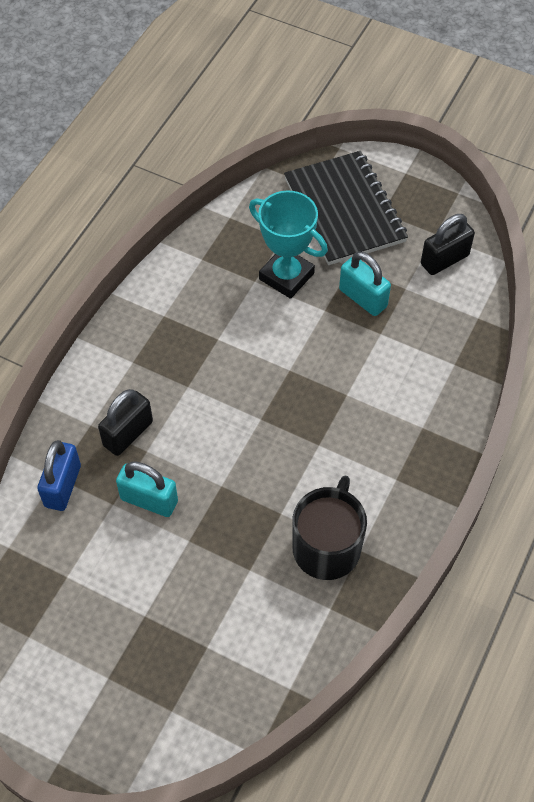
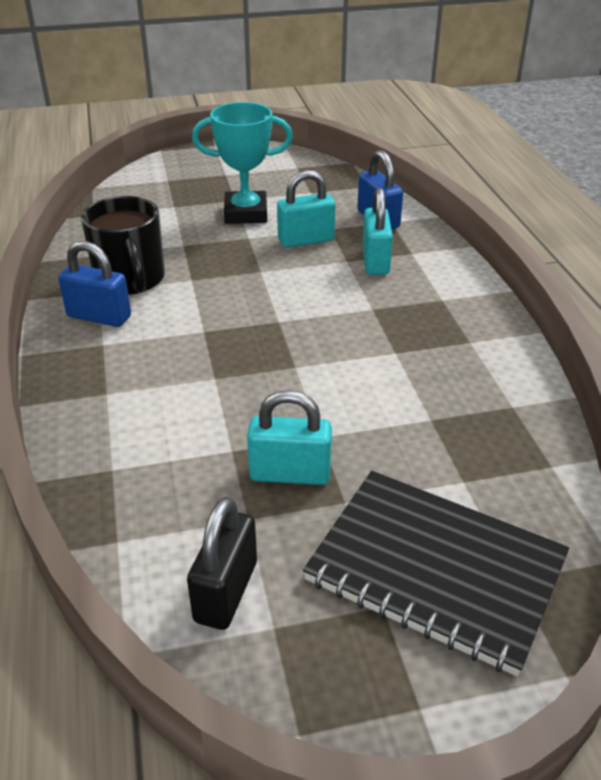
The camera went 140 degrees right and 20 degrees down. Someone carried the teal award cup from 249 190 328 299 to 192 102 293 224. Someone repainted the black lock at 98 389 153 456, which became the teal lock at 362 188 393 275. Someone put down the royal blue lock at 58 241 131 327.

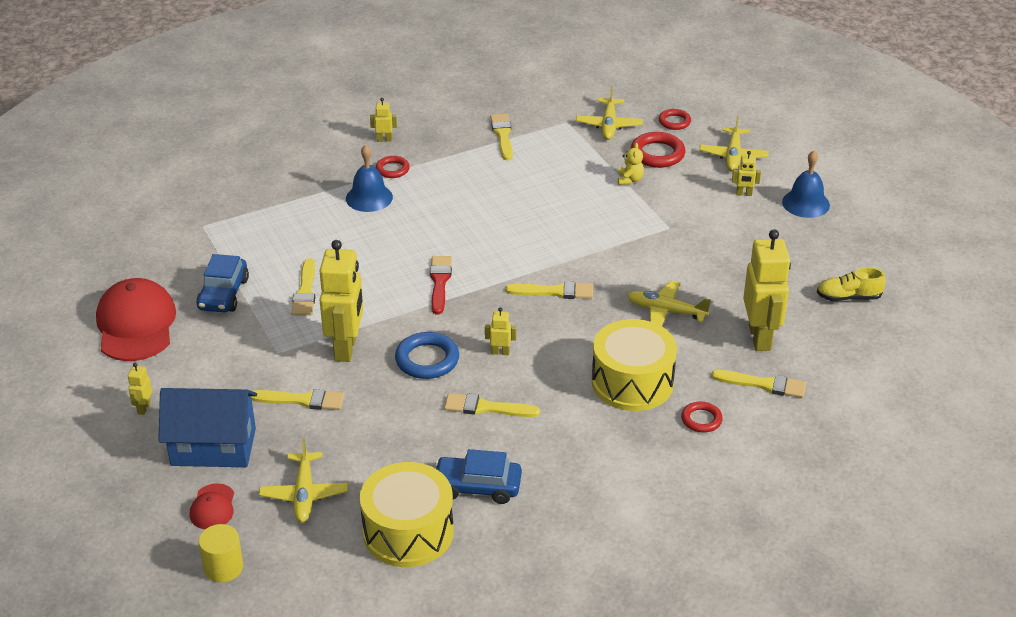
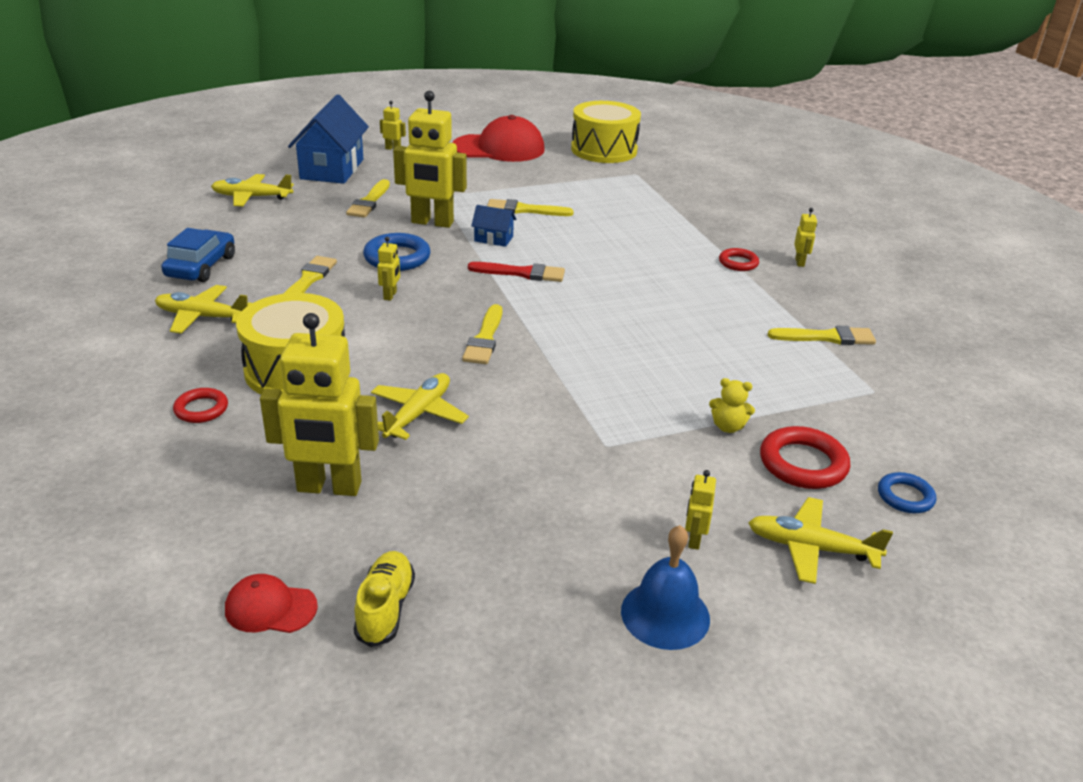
The camera went 95 degrees right and 5 degrees down. Someone carried the bright yellow toy plane from 576 86 643 140 to 155 285 252 333. Someone repainted the scarlet ring at 659 109 691 130, which became the royal blue ring at 878 472 936 513. Someone took away the royal blue school bell at 346 145 393 212. Someone took away the royal blue automobile at 196 254 249 312. Someone took away the bright yellow brush at 711 370 806 398. Someone carried the bright yellow drum from 360 462 454 567 to 571 101 641 163. Someone carried the scarlet cap from 190 483 234 529 to 225 574 318 633. Someone took away the bright yellow cylinder shape at 199 524 243 583. Someone put down the royal blue toy house at 471 205 516 247.

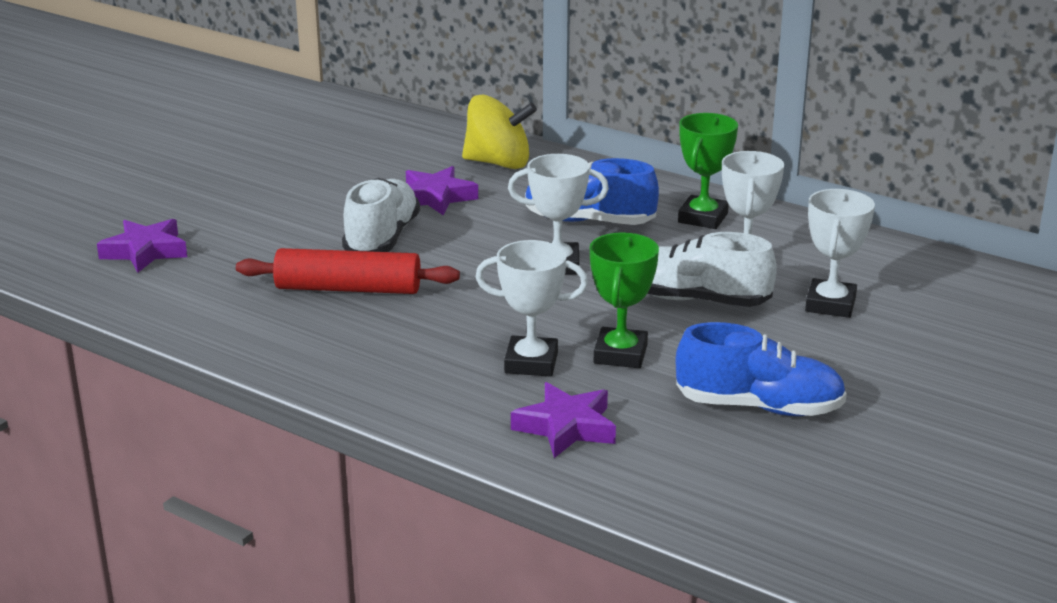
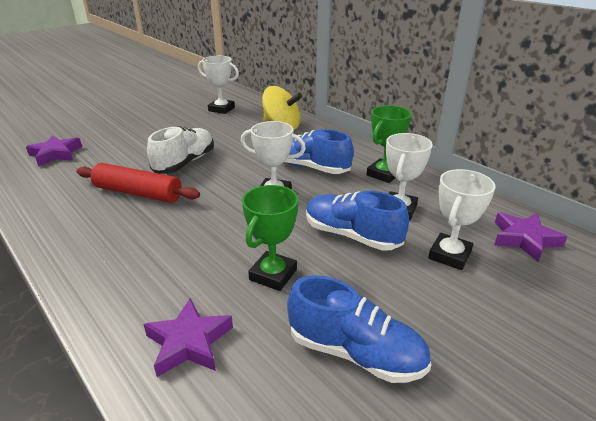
The camera went 15 degrees right and 5 degrees up. Someone carried the purple star from 406 166 478 215 to 494 212 568 262. Someone repainted the white shoe at 647 232 777 307, which became the royal blue shoe at 306 191 409 251. Someone carried the white award cup from 476 240 588 376 to 198 56 239 114.

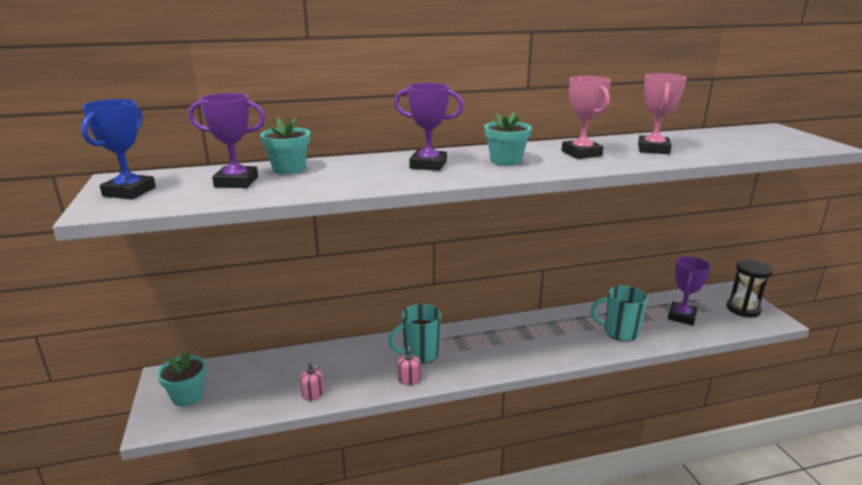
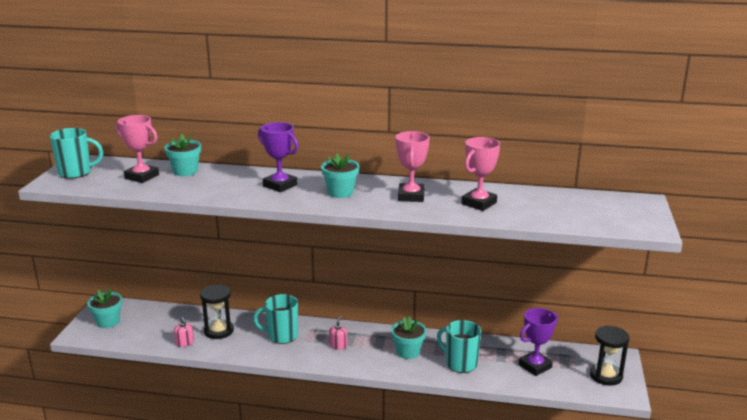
The camera went 25 degrees right and 0 degrees up. Someone repainted the purple award cup at 189 93 265 188, which became the rose-pink award cup at 115 115 159 183. Someone swapped the royal blue award cup at 81 99 156 199 for the teal mug at 49 128 103 179. Someone carried the rose-pink pump bottle from 397 343 421 385 to 329 316 347 350. Someone put down the black sandglass at 200 284 234 339. Someone put down the teal flower pot at 391 316 426 359.

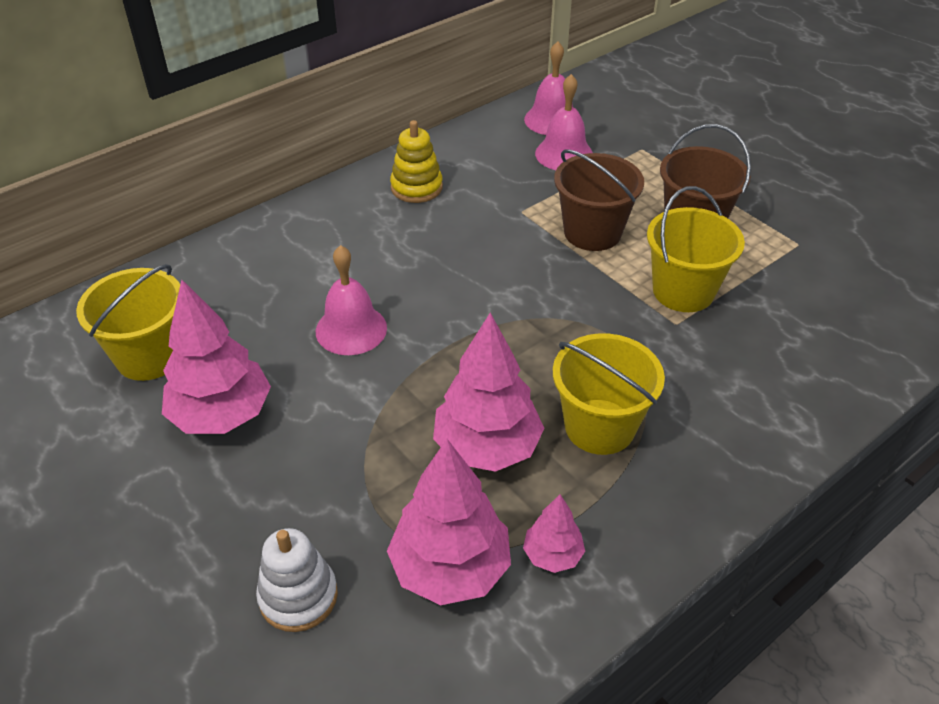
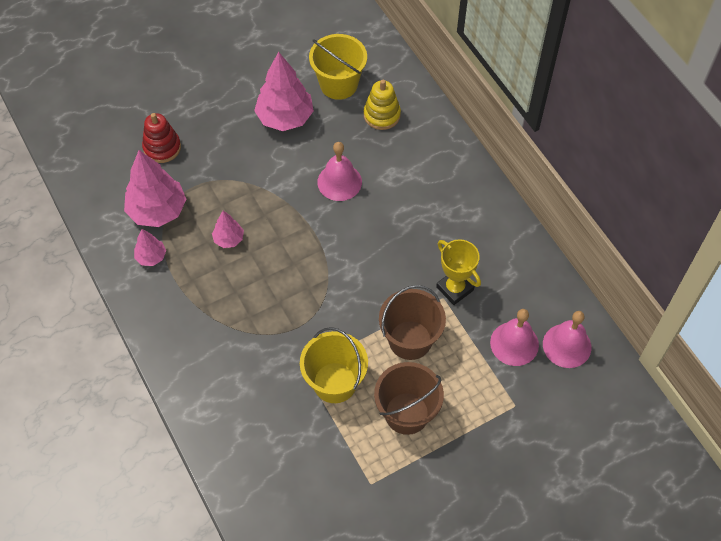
The camera went 100 degrees right and 15 degrees up. Someone carried the bright yellow stacking rings from 390 120 443 203 to 364 80 401 130. Someone scaled the rose-pink toy tree at 433 313 545 472 by 0.51. Someone took away the bright yellow bucket at 553 333 665 455. Someone repainted the white stacking rings at 256 528 338 632, which became the scarlet stacking rings at 142 113 181 163. Someone put down the bright yellow award cup at 436 239 481 305.

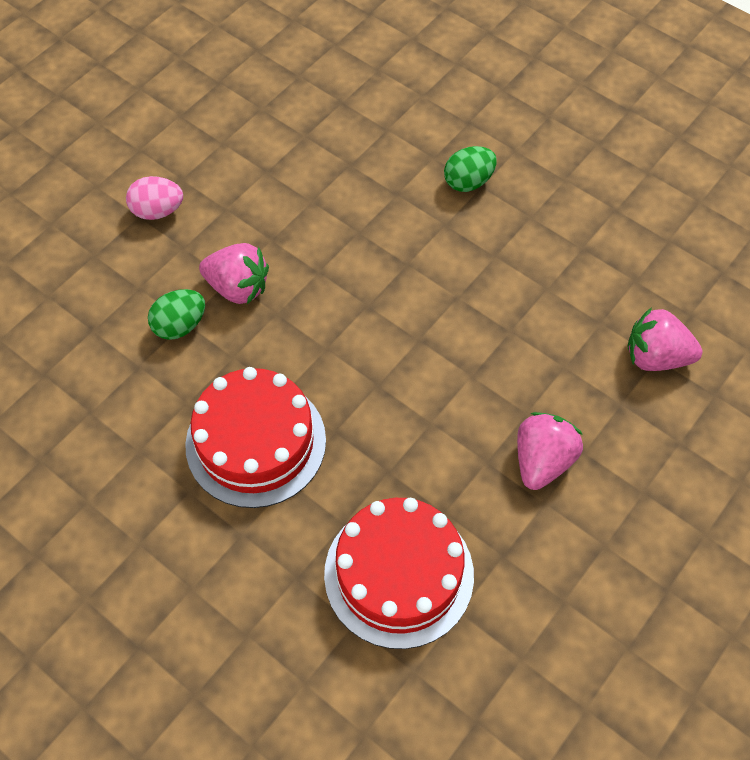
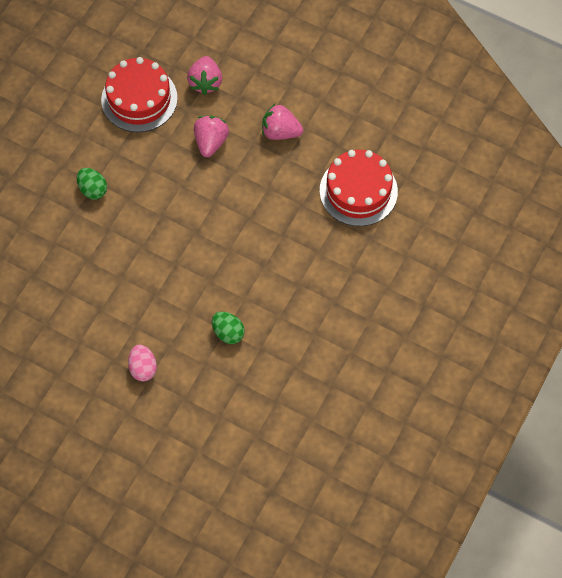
The camera went 100 degrees left and 5 degrees up. Someone carried the rose-pink strawberry from 199 243 269 304 to 194 116 229 157. Someone carried the scarlet cake from 185 367 326 508 to 101 57 178 132.

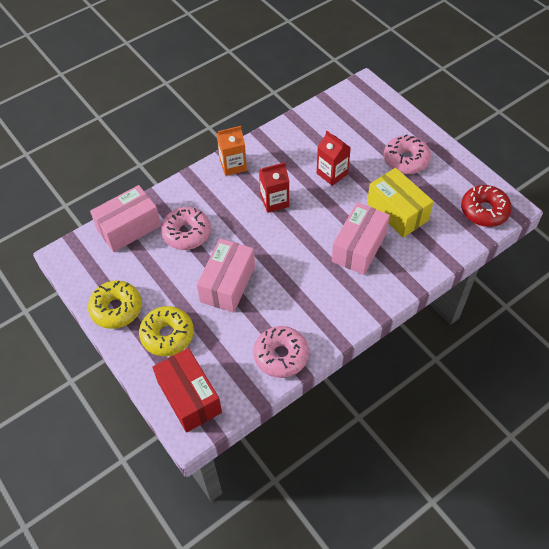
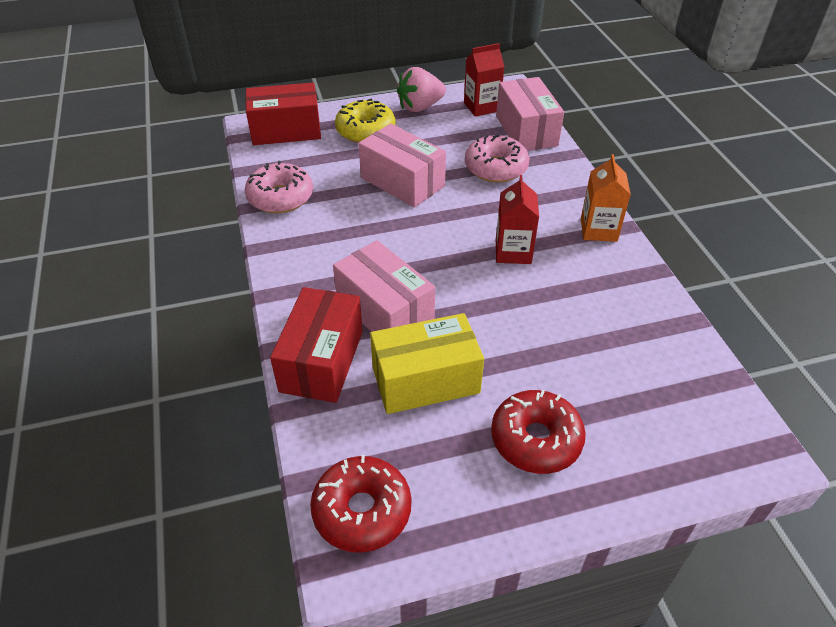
The camera went 110 degrees right and 10 degrees down. Someone carried the scarlet carton from 317 131 351 186 to 464 43 504 117. Someone repainted the rose-pink glazed donut at 384 134 431 174, which became the scarlet glazed donut at 491 390 586 474. Someone swapped the bright yellow glazed donut at 88 281 142 329 for the rose-pink strawberry at 397 67 446 112. Someone put down the scarlet box at 270 287 363 403.

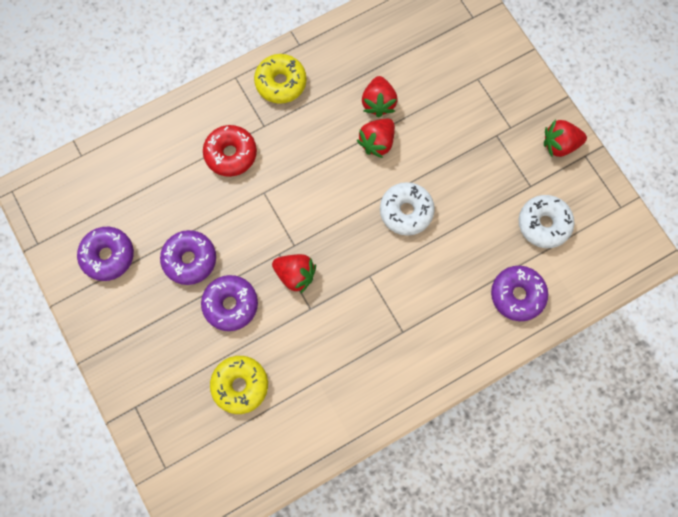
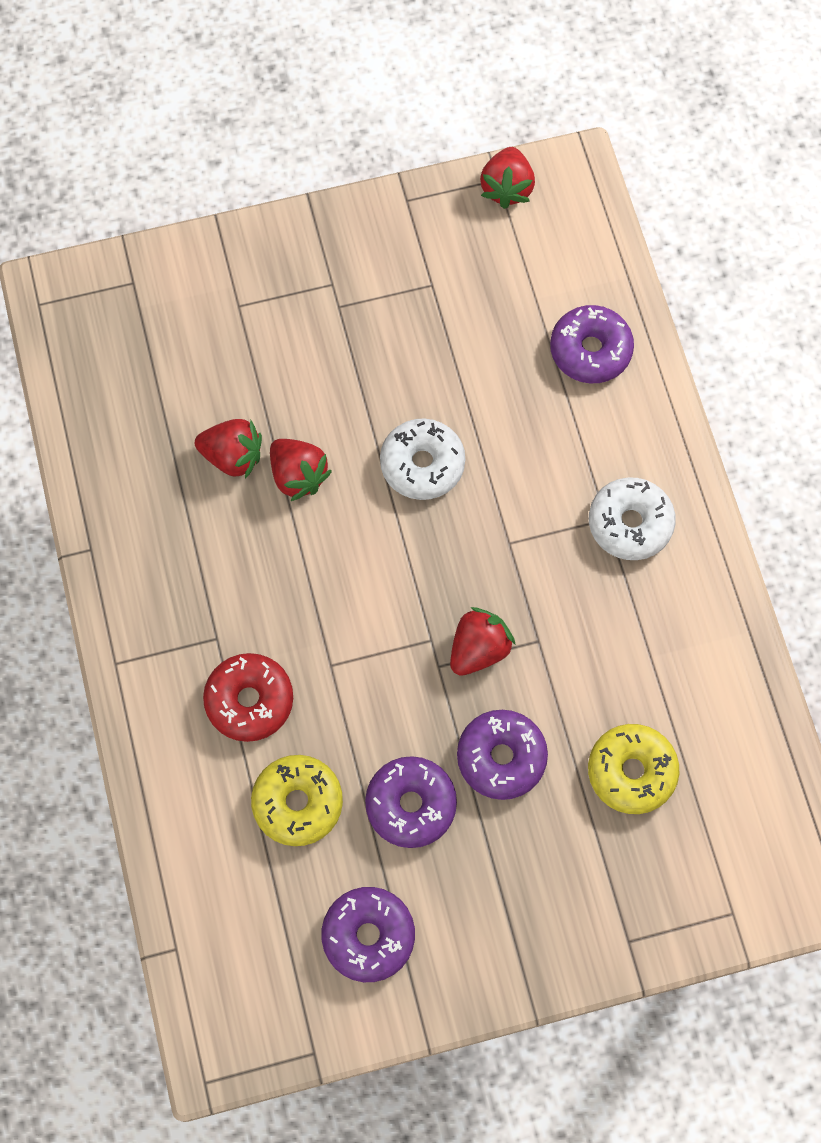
The camera went 75 degrees left and 5 degrees down. Someone carried the bright yellow glazed donut from 254 54 307 104 to 251 755 343 846. Someone carried the scarlet strawberry from 544 119 587 157 to 480 147 535 209. Someone carried the white glazed donut from 519 195 575 248 to 589 477 676 560.

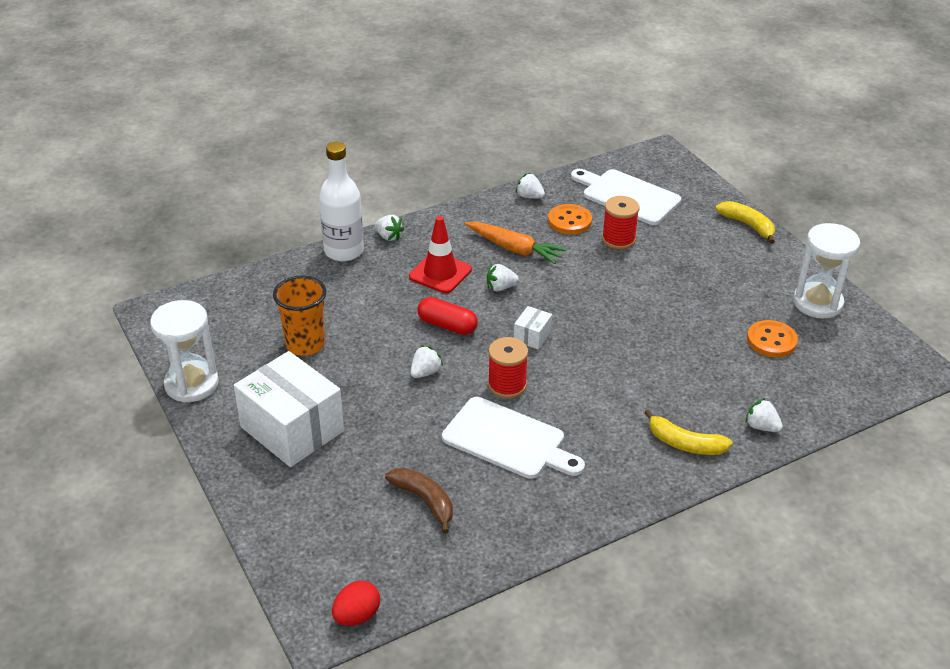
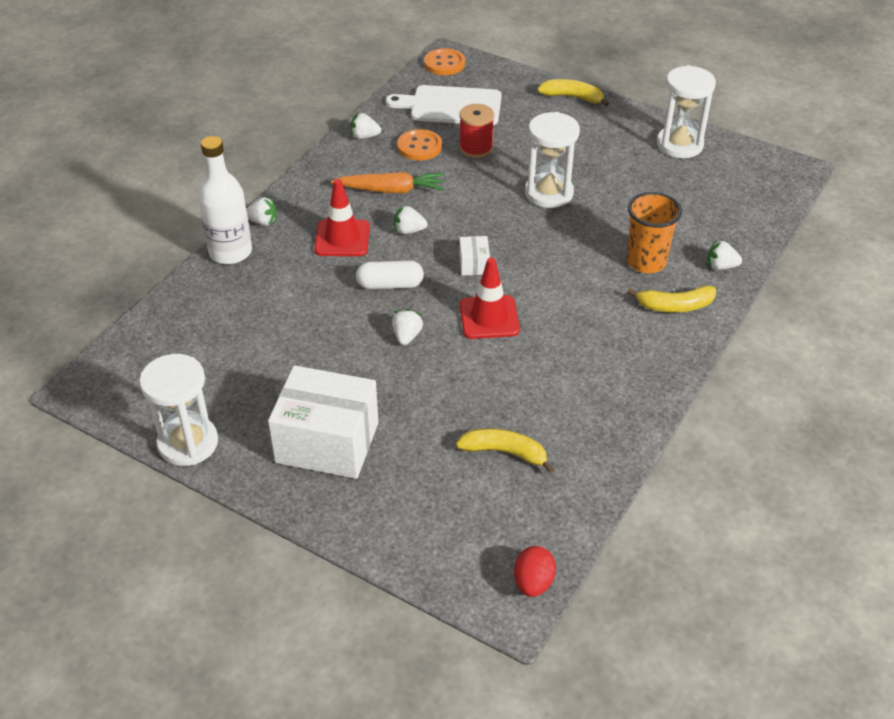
The camera went 30 degrees left and 5 degrees up. Someone rotated the white strawberry at 487 264 519 291 by 45 degrees clockwise. Someone carried the orange-coloured tumbler from 273 275 326 356 to 627 192 682 273. Someone repainted the scarlet capsule at 417 297 478 335, which became the white capsule at 356 261 424 289. Someone carried the orange-coloured shirt button from 747 320 798 357 to 424 48 465 75. Someone swapped the scarlet reel of thread at 488 337 528 398 for the scarlet road cone at 459 257 520 339. Someone took away the white chopping board at 442 397 585 479. Someone repainted the brown banana fruit at 385 467 453 533, which became the bright yellow banana fruit at 456 428 554 473. Someone put down the white sandglass at 525 112 580 208.

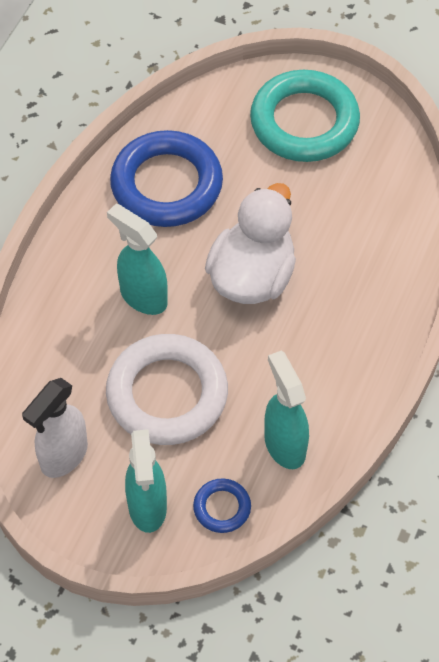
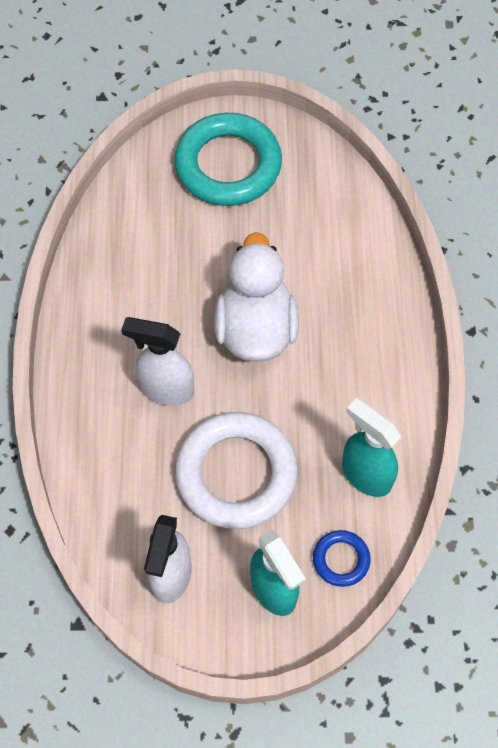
The camera went 25 degrees left and 5 degrees up. Someone took away the royal blue ring at 110 130 223 227. Someone repainted the teal spray cleaner at 107 204 168 315, which became the white spray cleaner at 121 317 194 406.

